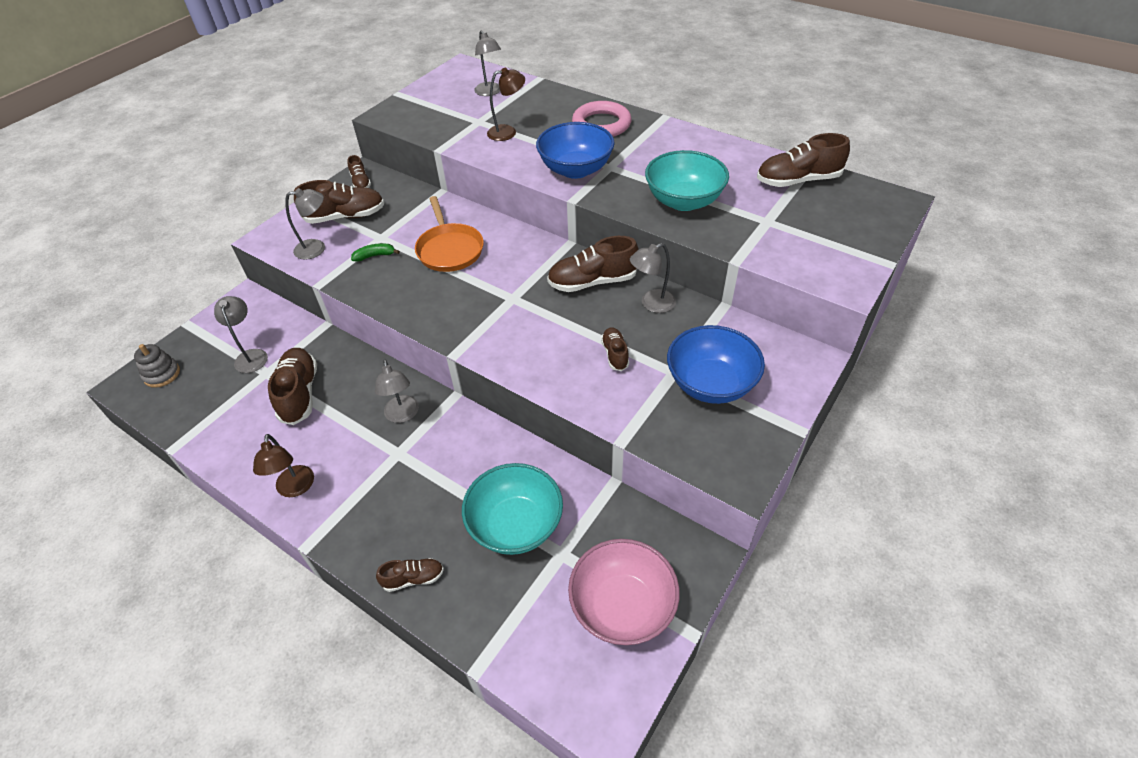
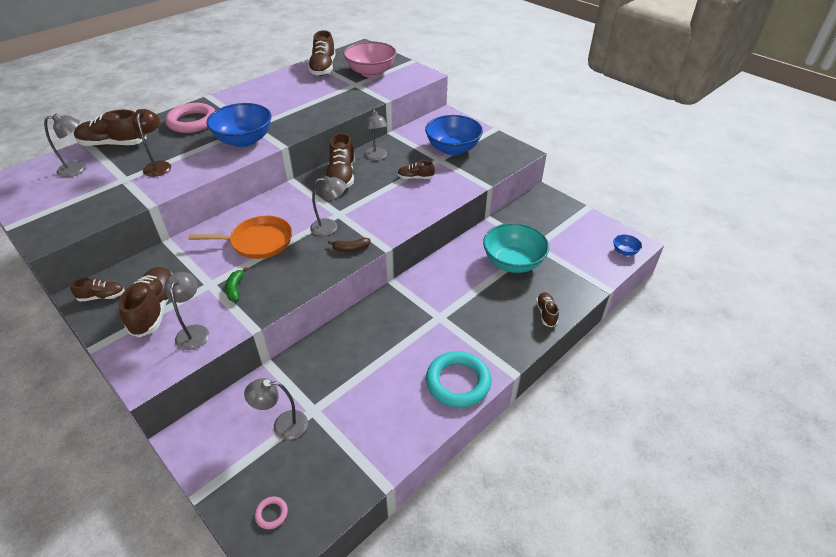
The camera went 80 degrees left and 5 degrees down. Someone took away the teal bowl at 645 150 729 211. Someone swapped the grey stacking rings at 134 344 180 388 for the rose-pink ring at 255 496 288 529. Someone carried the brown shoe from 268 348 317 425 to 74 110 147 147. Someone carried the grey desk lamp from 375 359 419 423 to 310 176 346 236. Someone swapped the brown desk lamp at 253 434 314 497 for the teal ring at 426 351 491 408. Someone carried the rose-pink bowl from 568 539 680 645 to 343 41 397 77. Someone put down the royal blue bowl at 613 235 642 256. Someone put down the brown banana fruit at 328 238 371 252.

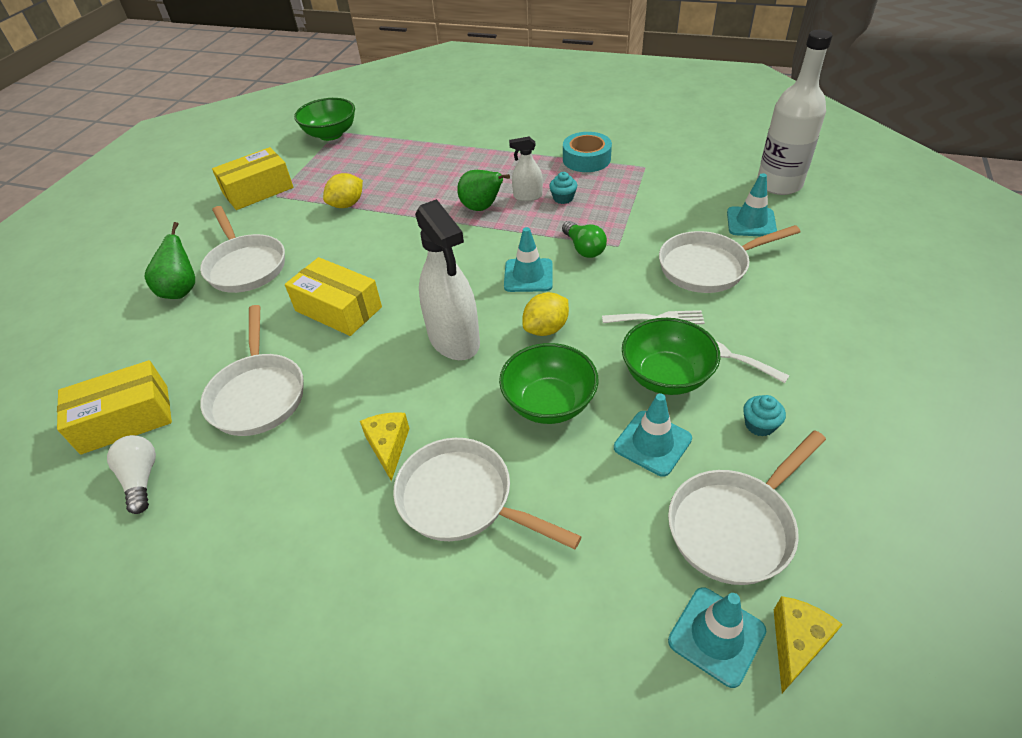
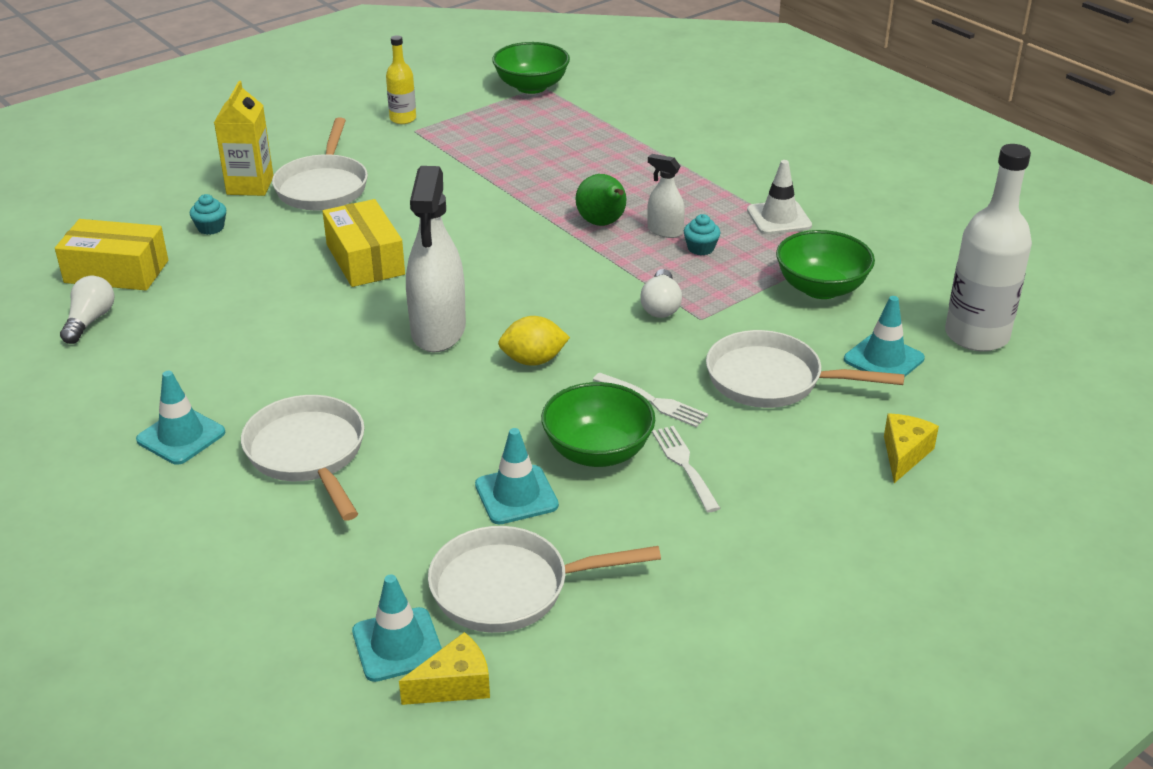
The camera went 30 degrees right and 10 degrees down. Someone swapped the teal roll of tape at 563 132 612 172 for the white road cone at 747 160 812 235. Someone swapped the bright yellow box at 212 147 293 210 for the bright yellow flask at 386 35 416 124. Someone took away the bright yellow lemon at 323 173 363 208. Someone repainted the green bulb at 562 221 607 258, which became the white bulb at 640 269 682 318. Someone swapped the green pear at 145 222 195 299 for the bright yellow carton at 214 81 273 196. Someone carried the teal road cone from 504 227 553 292 to 136 371 225 465. Someone took away the white skillet at 200 305 304 436. Someone carried the green bowl from 499 343 598 424 to 776 230 875 299. Someone carried the teal cupcake from 743 395 786 437 to 190 194 226 235. Someone carried the bright yellow cheese wedge from 360 412 410 481 to 884 414 939 483.

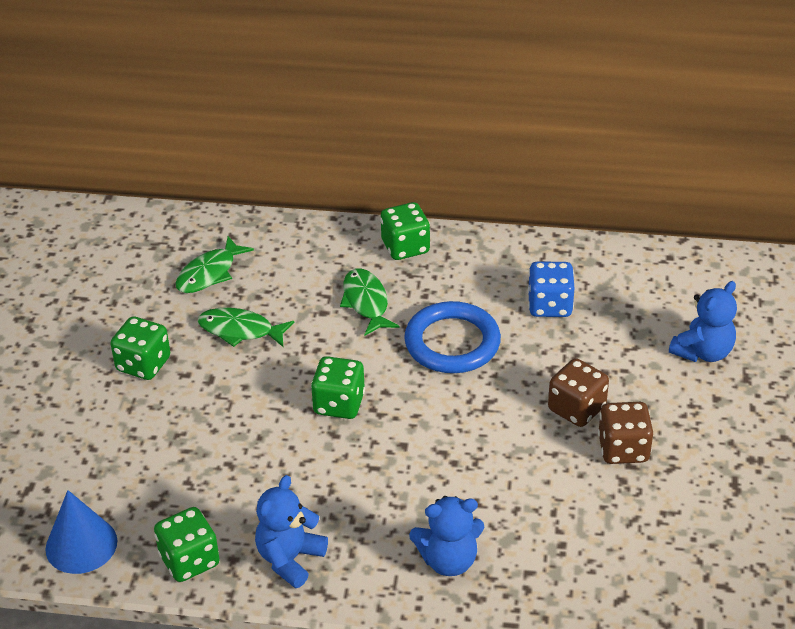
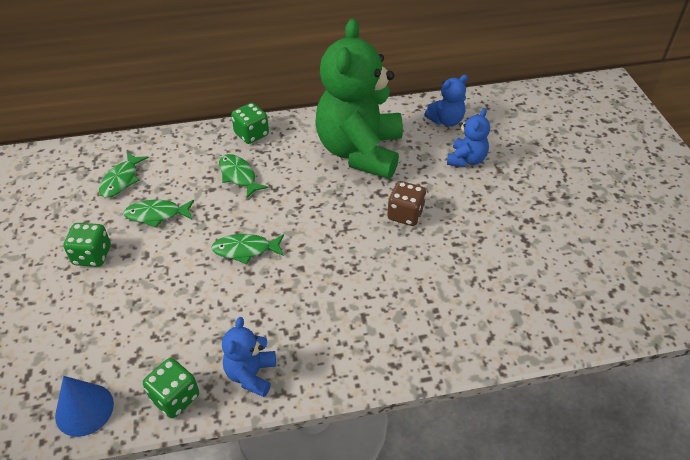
The camera went 20 degrees left and 5 degrees up. Someone swapped the royal blue dice at 528 262 574 317 for the green teddy bear at 315 19 403 179. Someone took away the royal blue ring at 404 301 501 373. Someone swapped the green dice at 311 356 365 419 for the green toy fish at 211 234 284 264. Someone took away the brown dice at 598 402 653 464. Someone carried the royal blue teddy bear from 409 496 484 576 to 424 75 468 127.

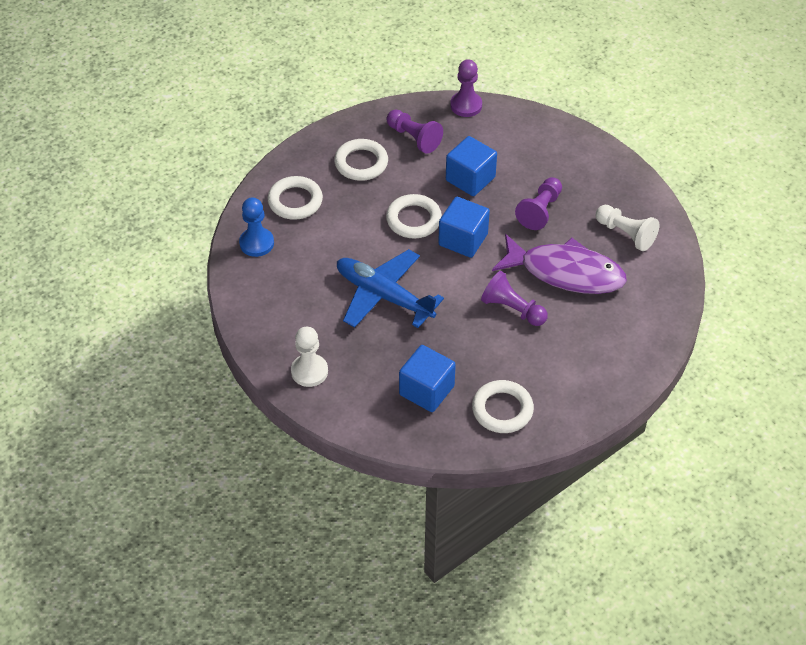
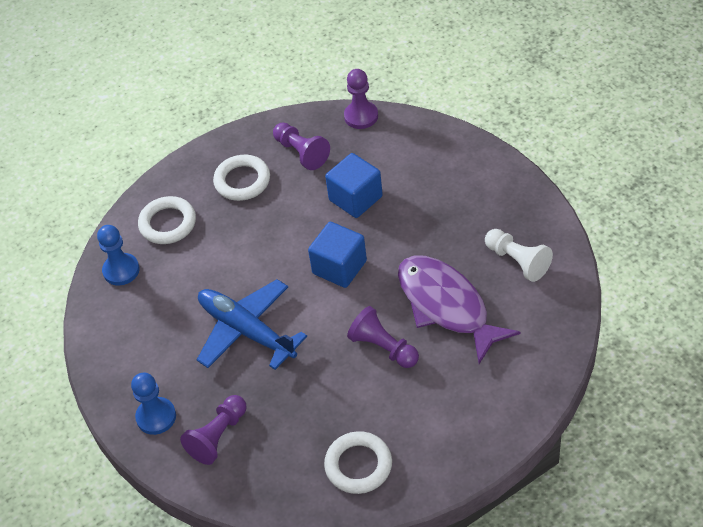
The camera went 10 degrees right and 0 degrees up. Someone carried the purple game pawn from 515 177 562 230 to 180 395 246 465. Someone took away the white ring at 386 194 442 239. Someone rotated the purple toy fish at 492 234 627 294 by 150 degrees counterclockwise. Someone repainted the white game pawn at 291 327 328 387, which became the royal blue game pawn at 131 372 176 435. Someone took away the royal blue solid cube at 399 345 456 412.

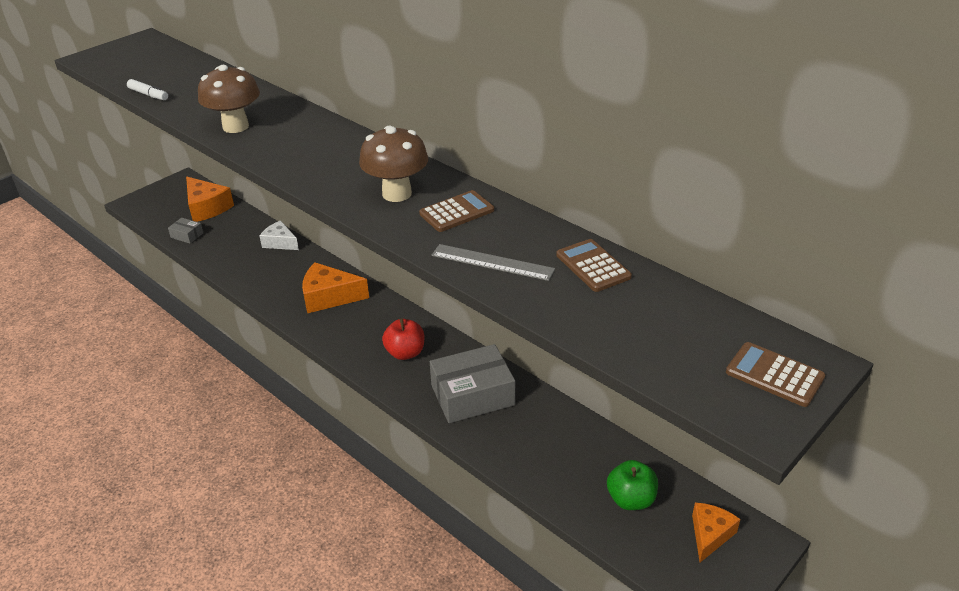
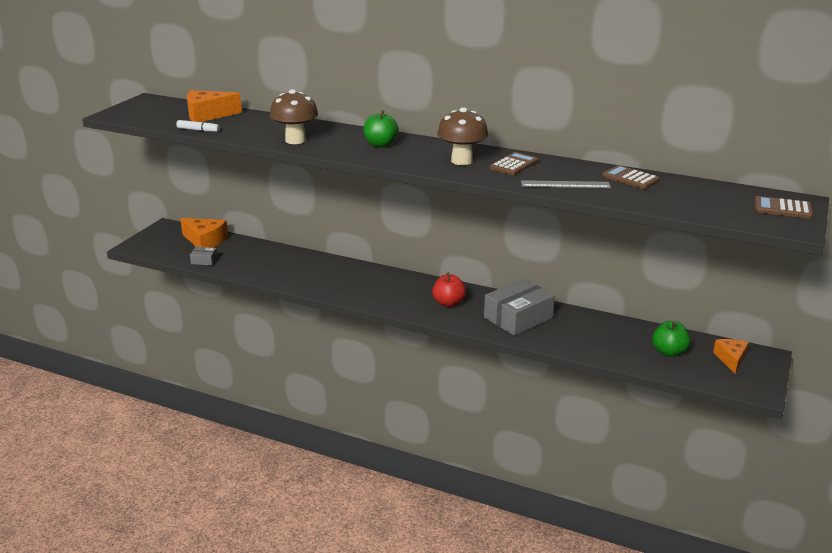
The camera went 20 degrees left and 10 degrees down. Someone took away the white cheese wedge at 259 221 299 250. Someone carried the orange-coloured cheese wedge from 302 263 369 313 to 187 90 242 122. Someone put down the green toy apple at 363 110 398 147.

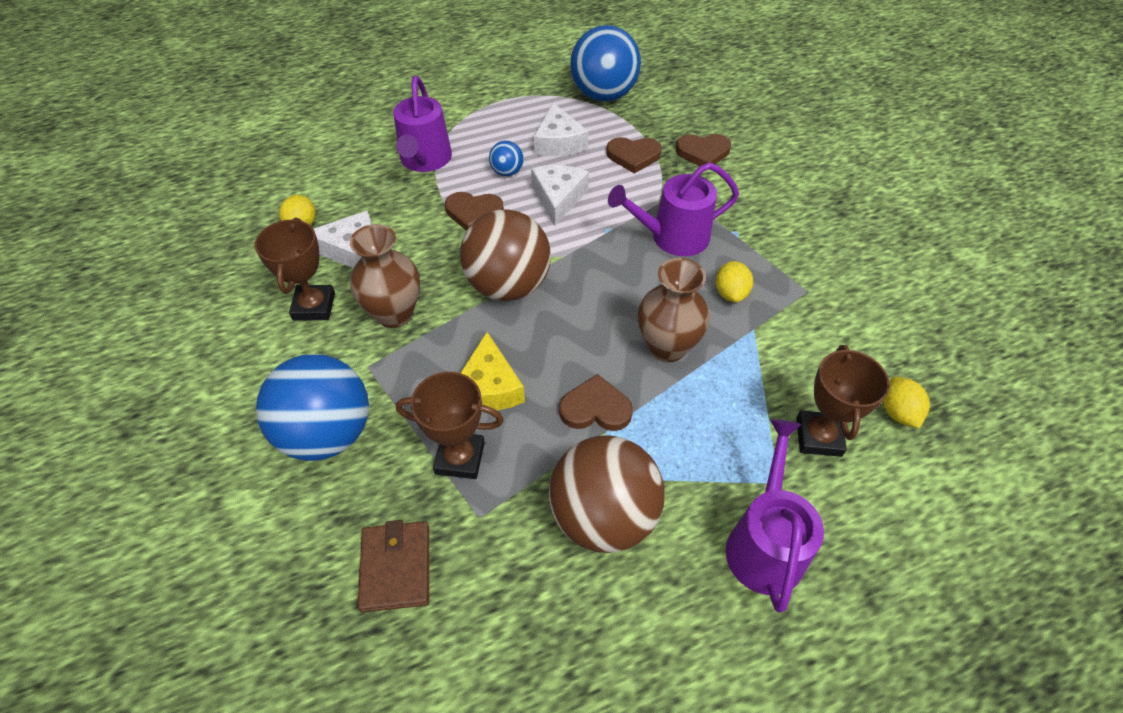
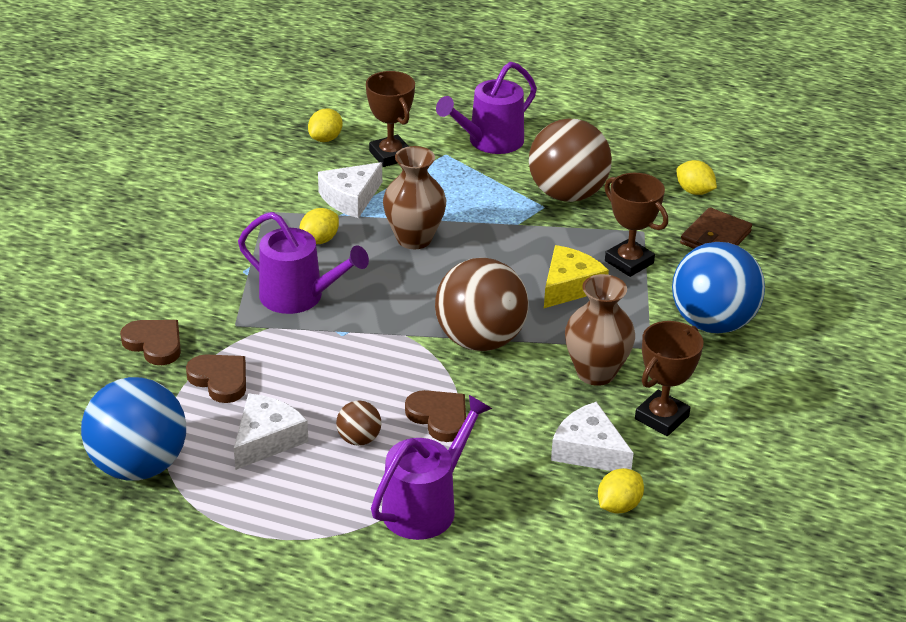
The camera went 140 degrees left and 15 degrees down. Someone repainted the royal blue play ball at 489 141 524 176, which became the brown play ball at 336 400 381 446. Someone carried the white cheese wedge from 531 165 589 226 to 318 162 382 218. Someone rotated the brown award cup at 796 345 890 457 by 75 degrees counterclockwise. Someone took away the brown heart at 559 374 633 431. Someone put down the bright yellow lemon at 676 160 717 195.

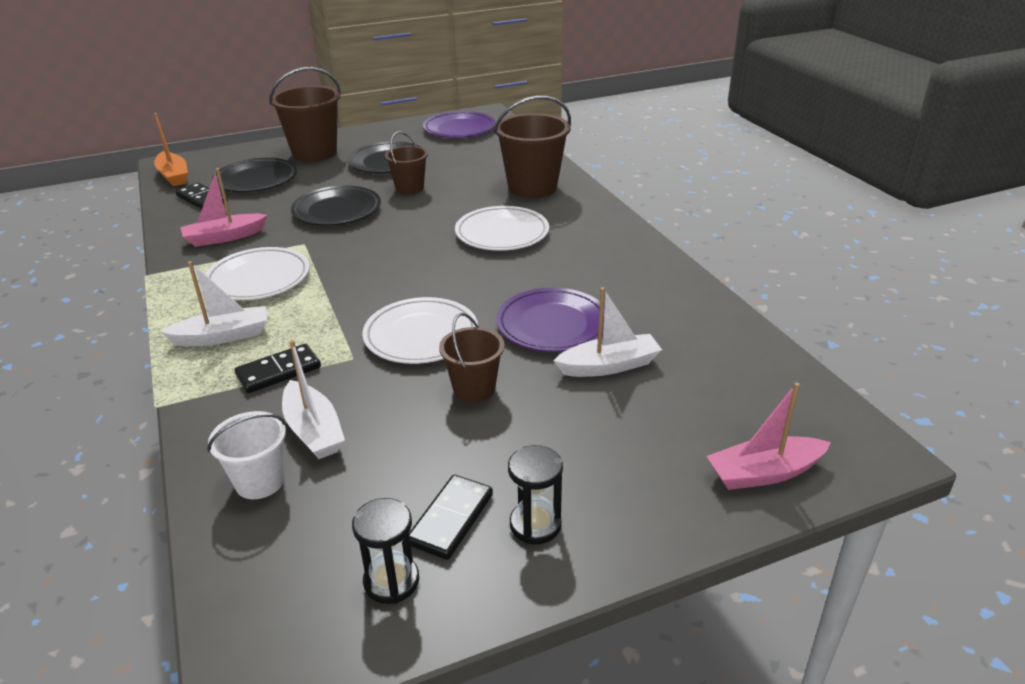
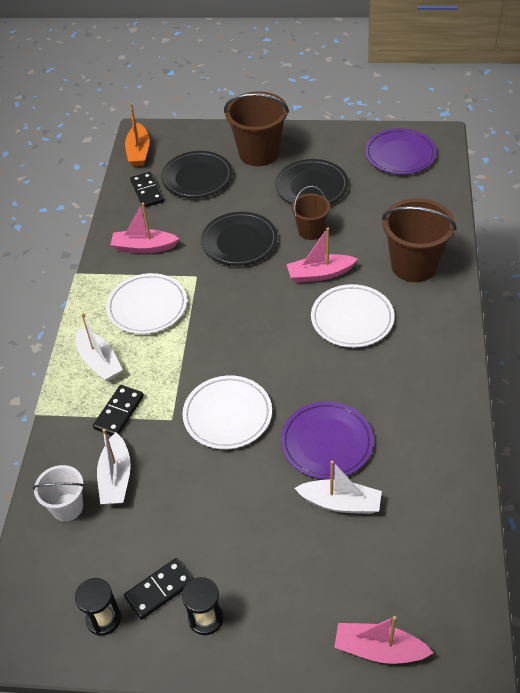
The camera went 30 degrees right and 15 degrees up. Someone rotated the white boat at 160 261 267 347 by 45 degrees clockwise. Someone took away the brown bucket at 439 313 505 403. Someone rotated the black domino tile at 235 344 321 393 by 60 degrees counterclockwise. Someone put down the rose-pink boat at 287 228 357 283.

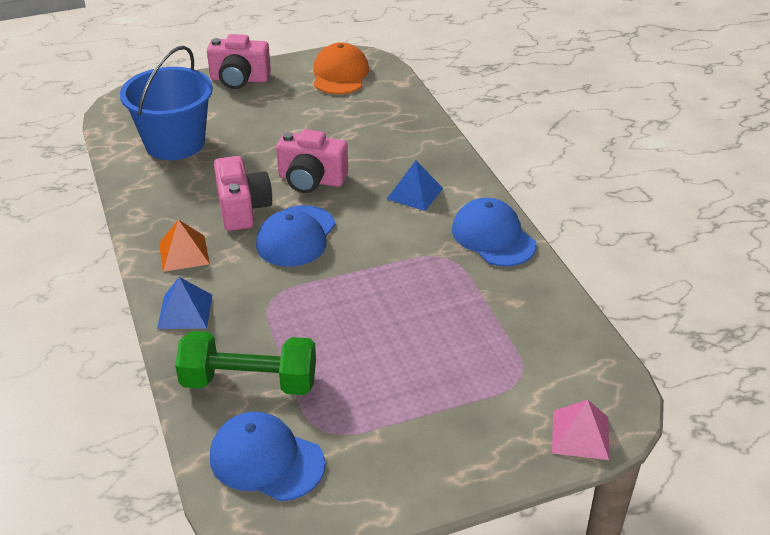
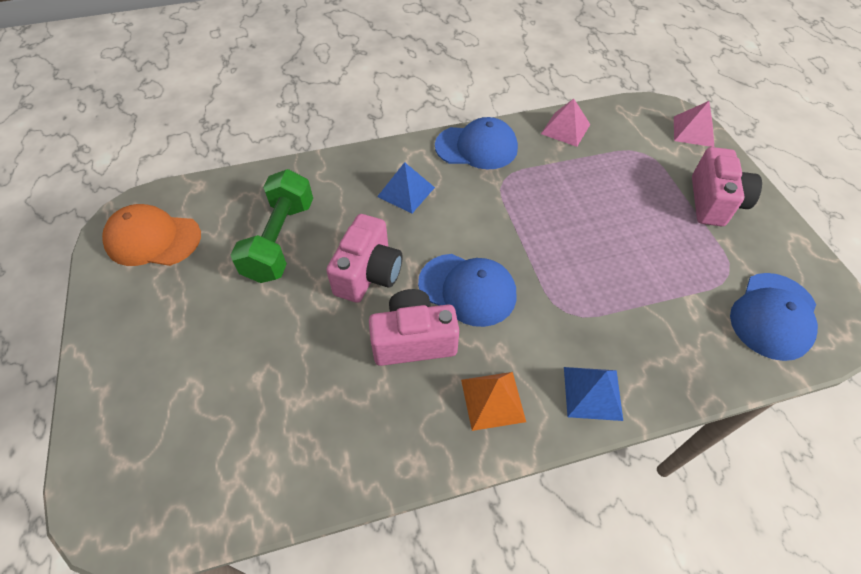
The camera went 85 degrees left and 15 degrees up. Someone carried the rose-pink camera from 207 34 271 89 to 692 147 762 226. Someone took away the royal blue bucket at 120 46 213 160. Someone rotated the royal blue cap at 452 198 537 267 by 150 degrees counterclockwise. Someone carried the green dumbbell from 175 331 316 395 to 231 169 313 283. Someone put down the rose-pink pyramid shape at 541 99 590 147.

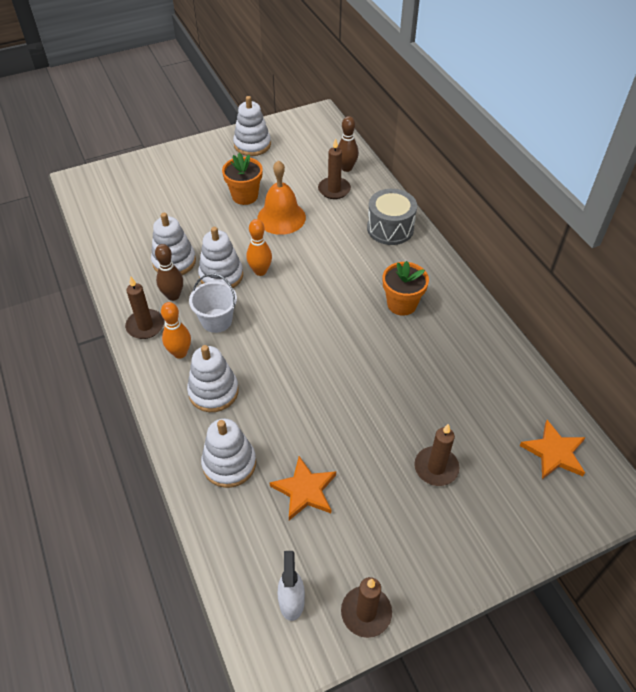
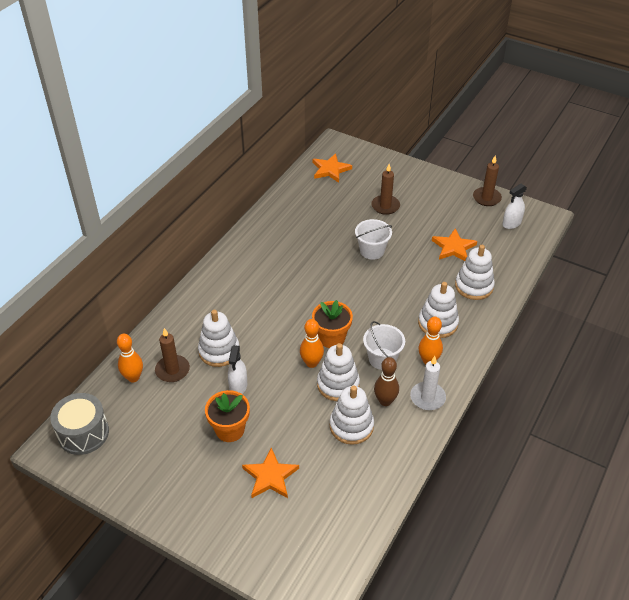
The camera went 125 degrees left and 5 degrees down. Someone carried the white stacking rings from 233 96 271 156 to 198 310 239 367. Someone repainted the brown tenpin at 338 116 359 172, which became the orange-coloured tenpin at 117 334 143 382. Someone swapped the orange-coloured school bell at 257 160 306 235 for the white spray cleaner at 228 345 247 394. Someone carried the grey drum from 367 189 417 245 to 50 393 109 455. Someone carried the orange-coloured flower pot from 383 261 429 316 to 312 300 353 348. Someone repainted the brown wax candle at 125 276 164 339, which became the white wax candle at 410 356 446 410. Someone put down the white bucket at 355 219 392 260. Someone put down the orange-coloured star at 242 447 299 498.

